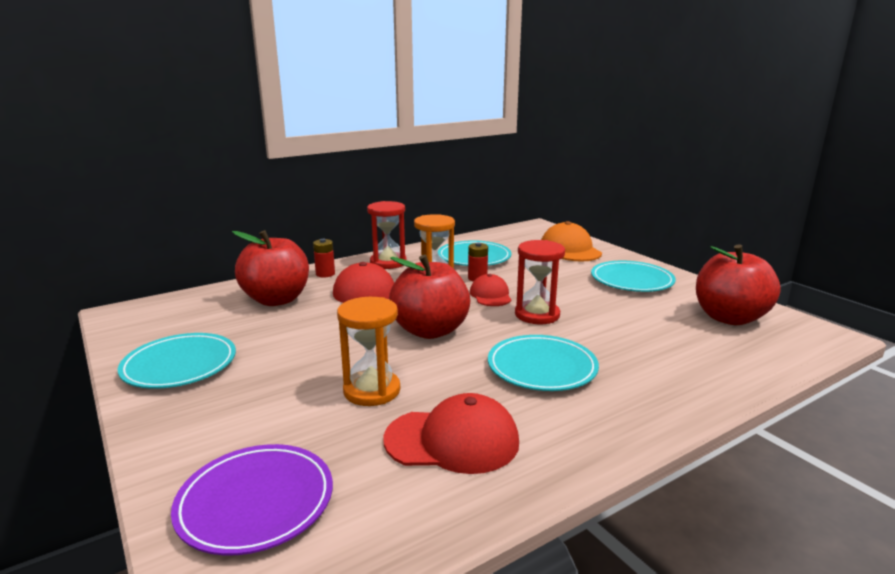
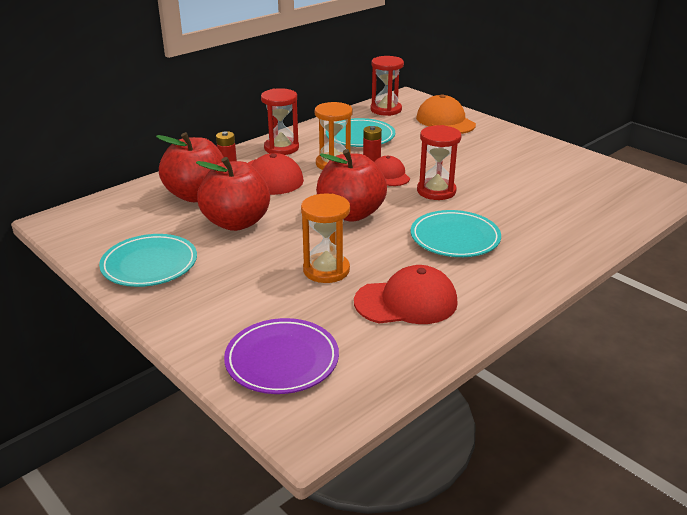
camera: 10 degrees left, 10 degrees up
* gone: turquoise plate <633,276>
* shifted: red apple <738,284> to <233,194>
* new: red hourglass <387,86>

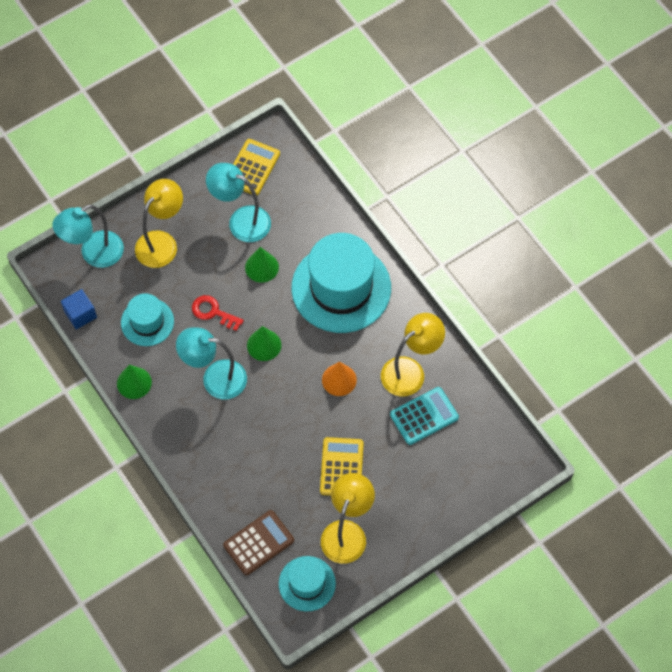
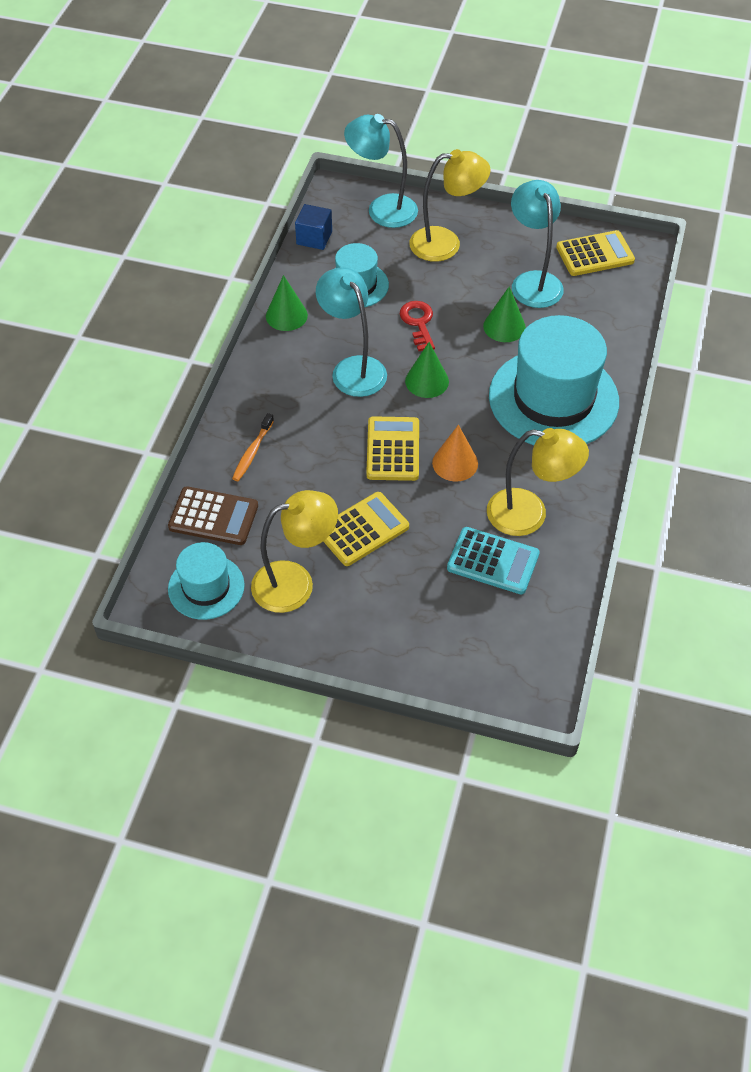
camera: 50 degrees right, 10 degrees down
* new: orange toothbrush <253,447>
* new: yellow calculator <392,448>

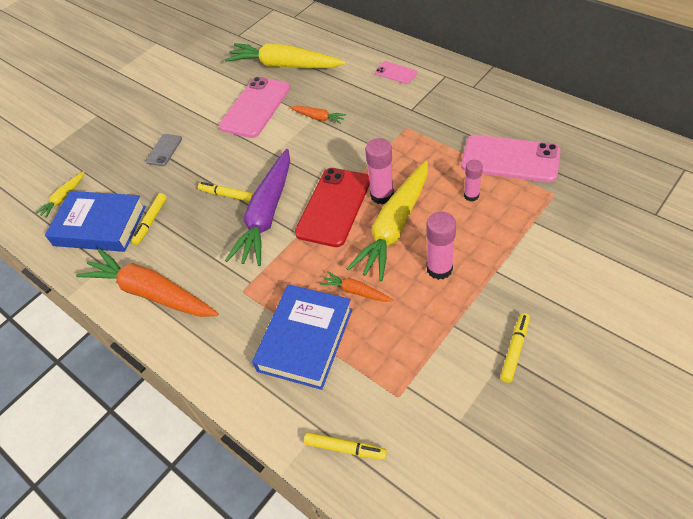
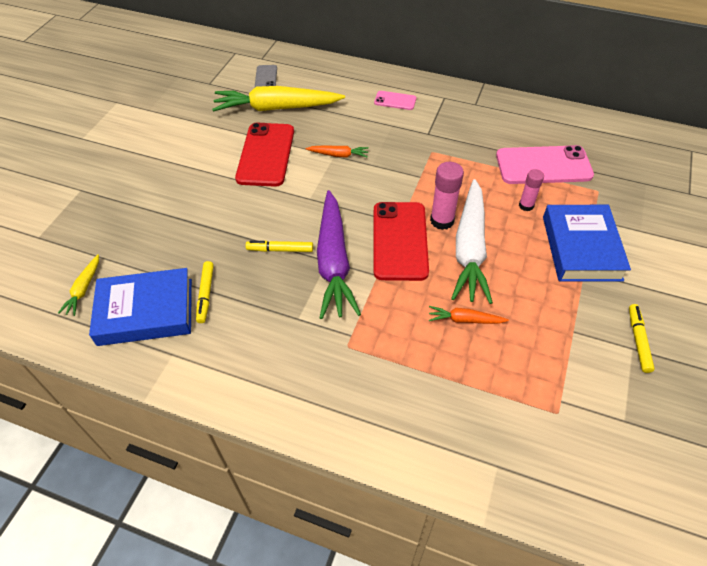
camera: 25 degrees left, 0 degrees up
* gone: orange carrot <147,283>
* shifted: grey phone <164,150> to <266,76>
* repainted: pink phone <254,107> to red phone <264,155>
* shifted: blue book <302,337> to <587,243>
* gone: yellow marker <345,446>
* repainted: yellow carrot <387,221> to white carrot <472,241>
* gone: pink glue stick <441,246>

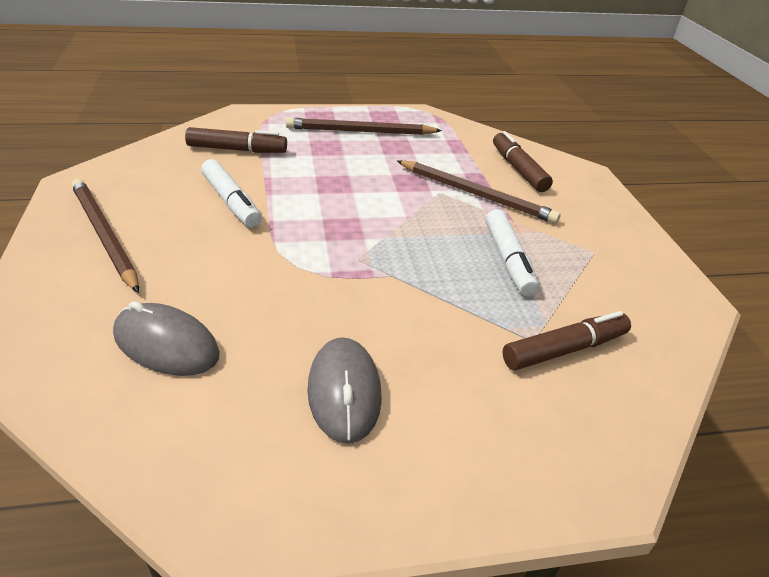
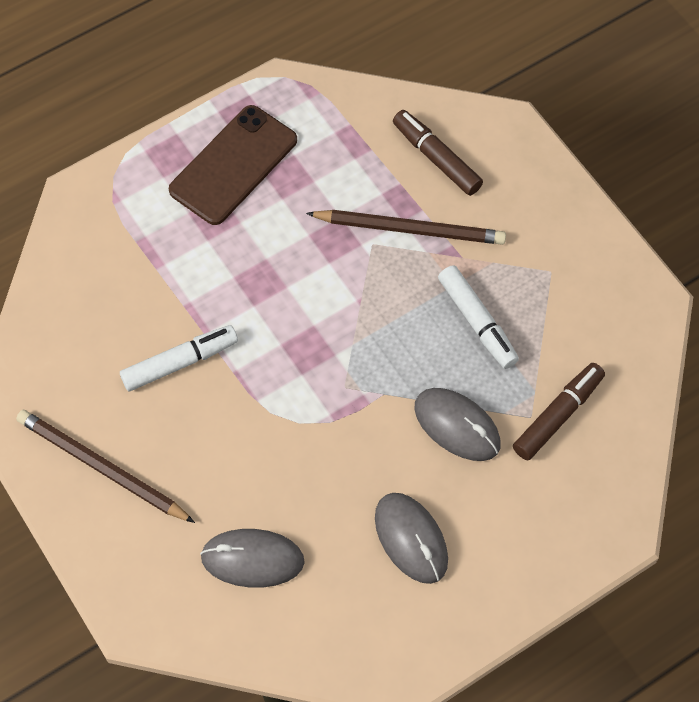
camera: 20 degrees left, 25 degrees up
* gone: brown marker <236,140>
* rotated: white marker <231,193> = <179,358> 60 degrees counterclockwise
* swapped: brown pencil <364,126> to brown phone <233,165>
* new: grey mouse <457,424>

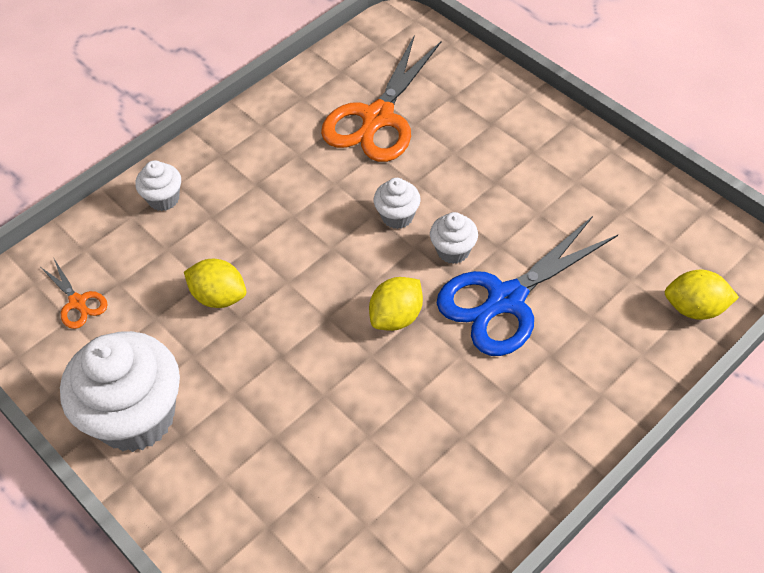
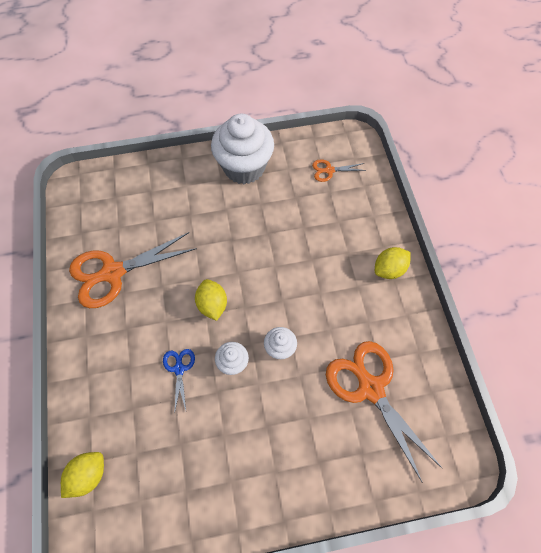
camera: 120 degrees right, 10 degrees up
* gone: white cupcake <158,185>
* shifted: yellow lemon <215,283> to <393,263>
* scaled: blue scissors <527,286> = <179,381> x0.47
* new: orange scissors <133,270>

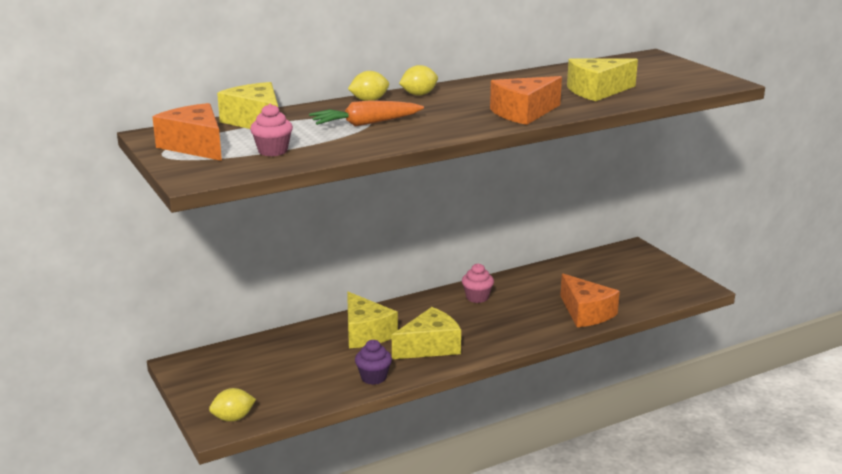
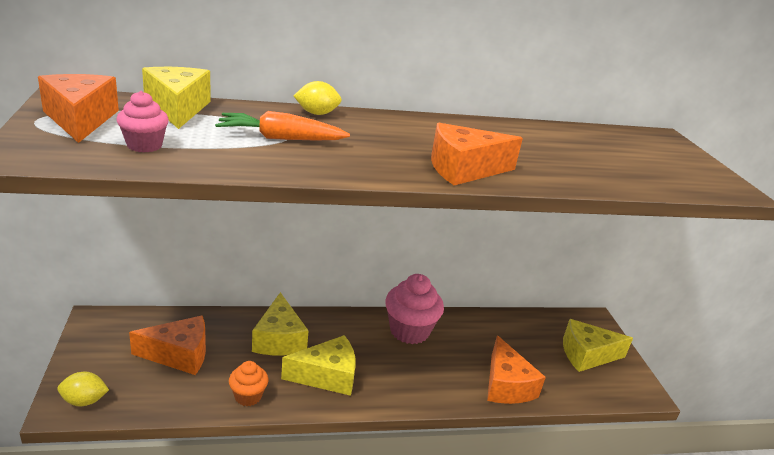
camera: 15 degrees right, 5 degrees up
* repainted: purple cupcake <373,362> to orange cupcake <248,383>
* gone: yellow lemon <418,80>
* scaled: pink cupcake <478,283> = <414,309> x1.79
* shifted: yellow cheese <602,79> to <598,345>
* new: orange cheese <167,345>

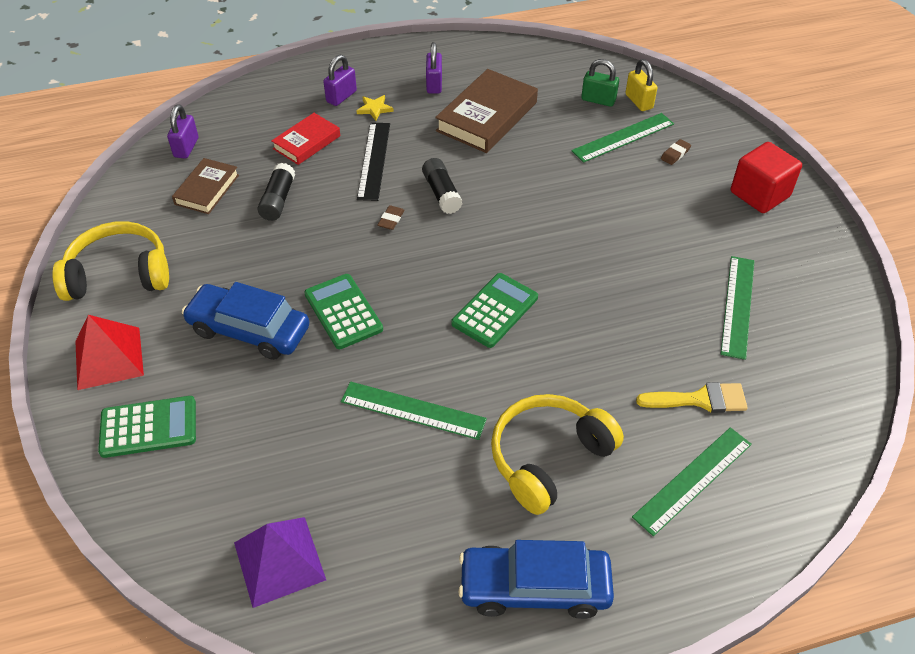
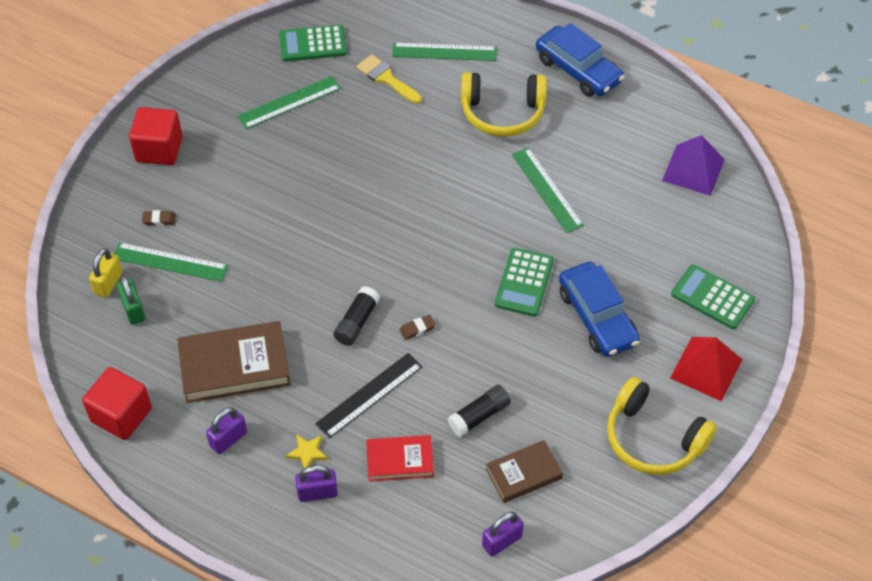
camera: 135 degrees left, 5 degrees up
* shifted: green calculator <494,310> to <313,43>
* new: red cube <117,403>

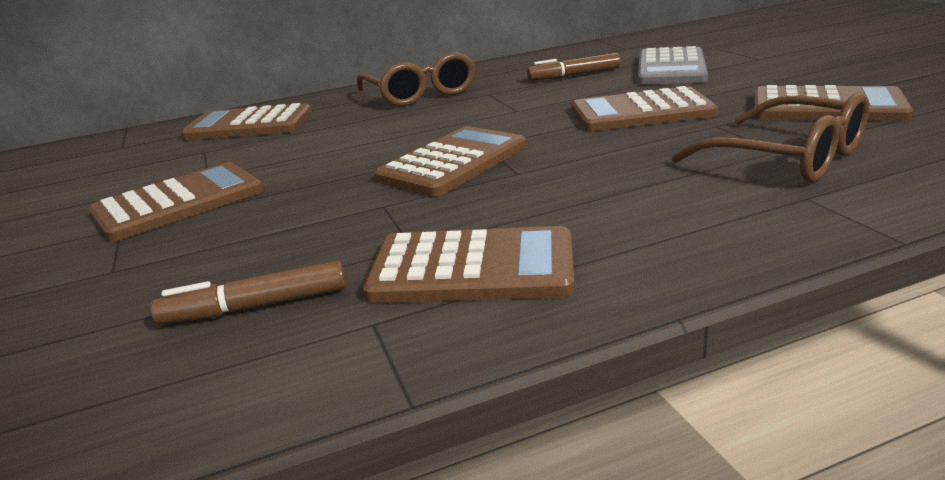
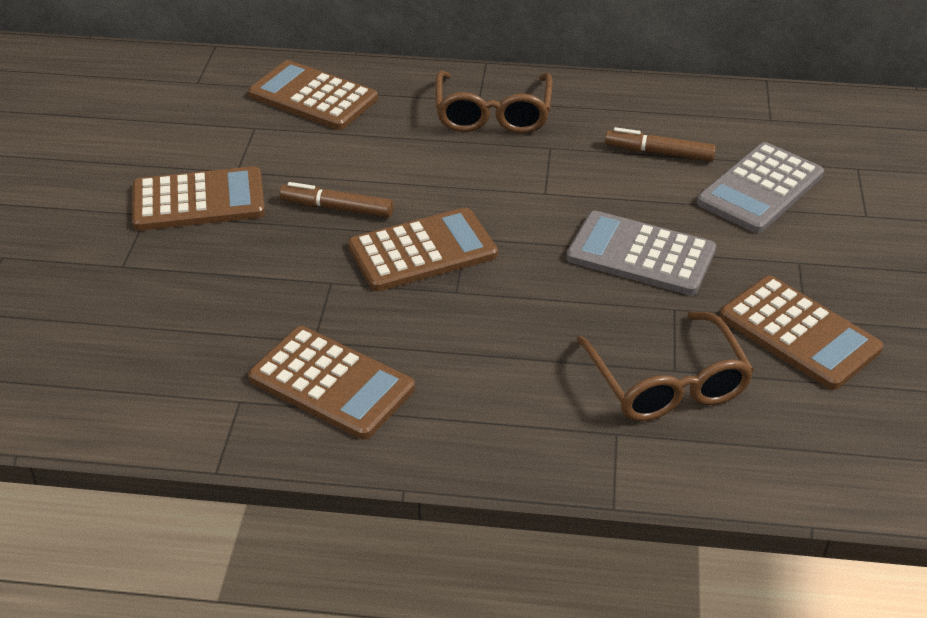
camera: 25 degrees right, 15 degrees up
* shifted: brown marker <248,293> to <337,199>
* repainted: brown calculator <645,108> to grey calculator <641,253>

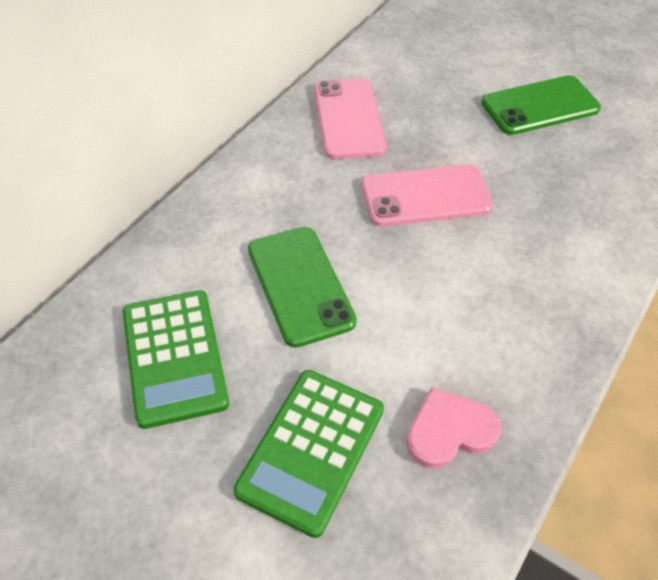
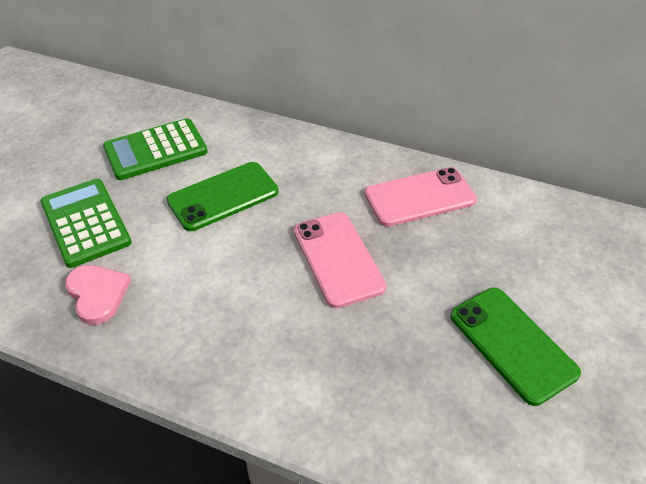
camera: 80 degrees right, 5 degrees down
* rotated: green calculator <308,454> = <86,223> 45 degrees clockwise

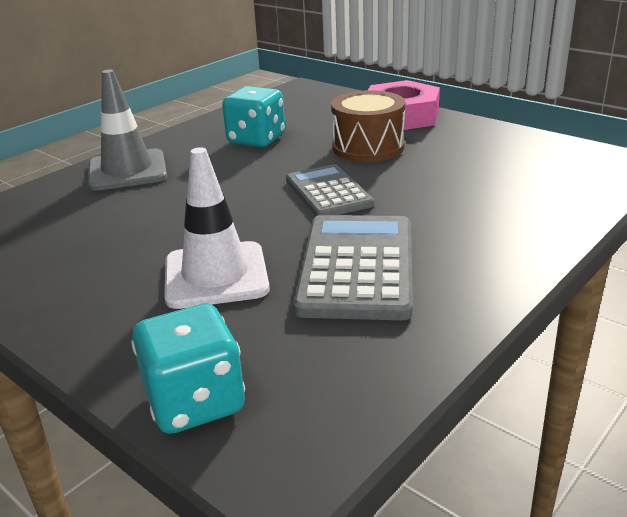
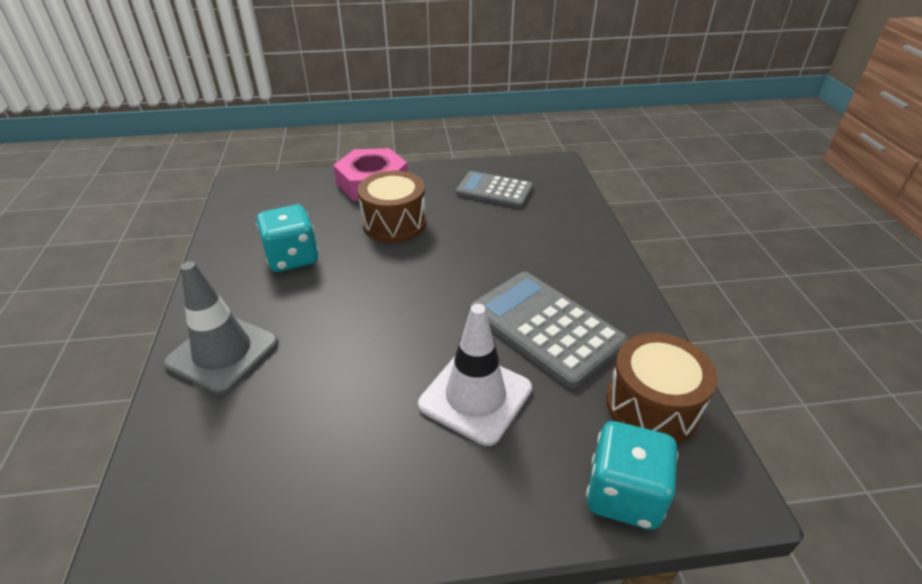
camera: 50 degrees left, 10 degrees up
* shifted: grey calculator <330,190> to <494,189>
* new: brown drum <661,388>

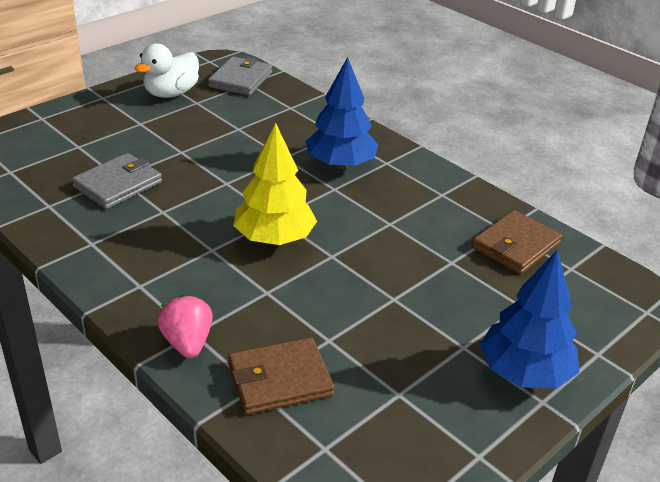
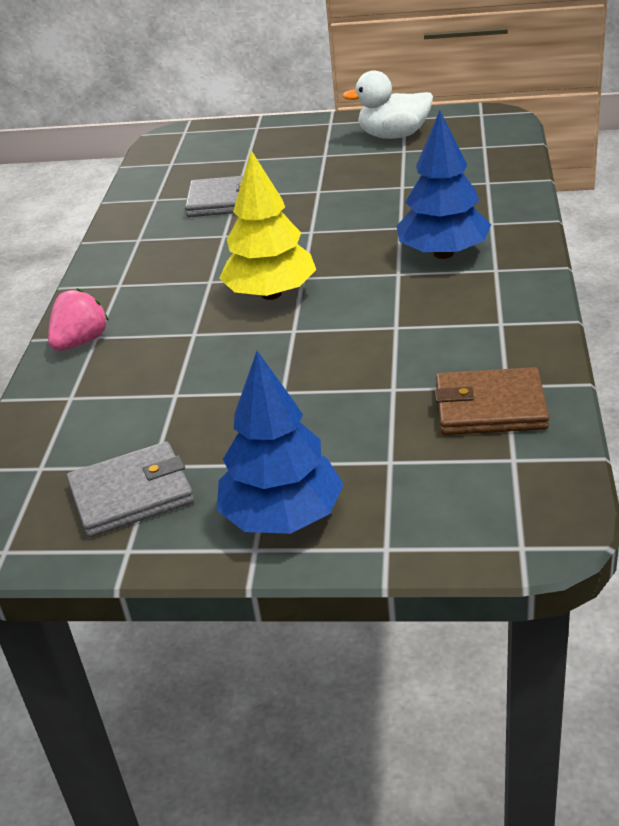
camera: 55 degrees right, 0 degrees up
* shifted: grey wallet <240,76> to <130,489>
* gone: brown wallet <281,376>

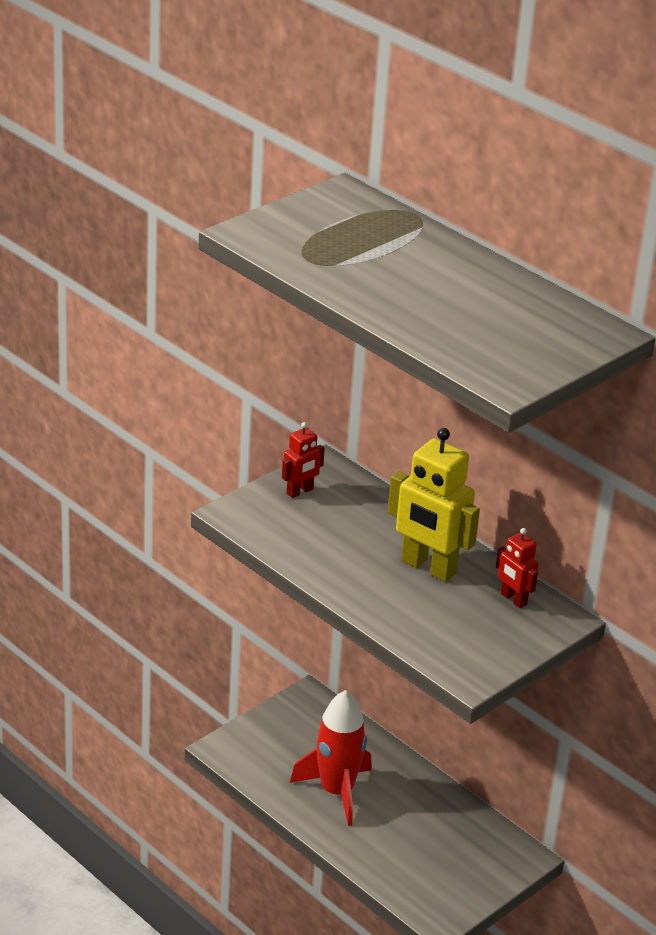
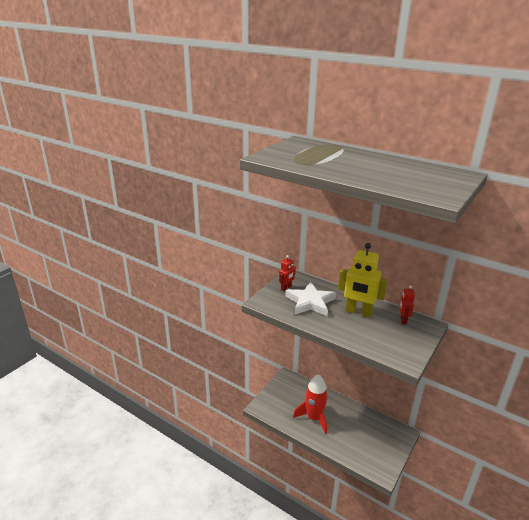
camera: 10 degrees left, 5 degrees down
* rotated: red robot <517,568> = <407,305> 60 degrees clockwise
* new: white star <310,299>

